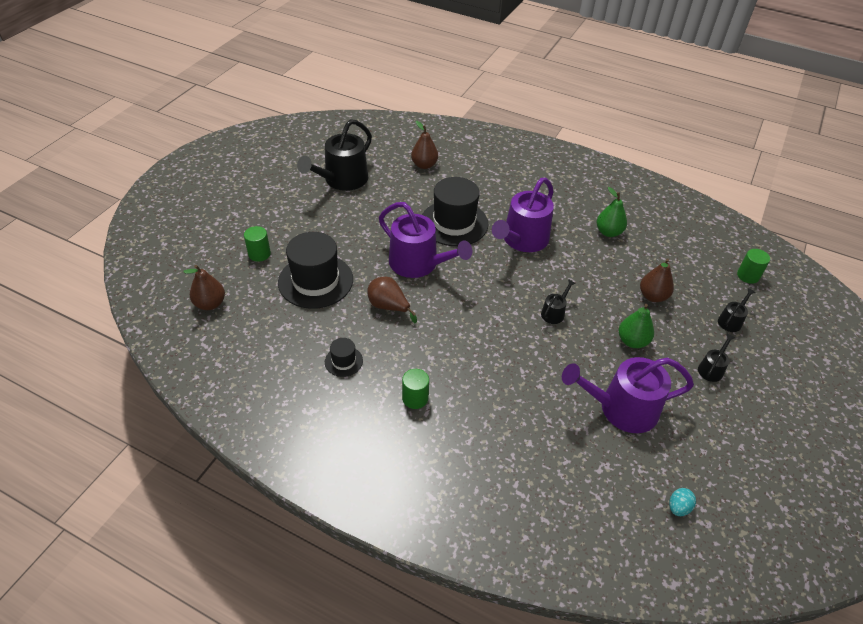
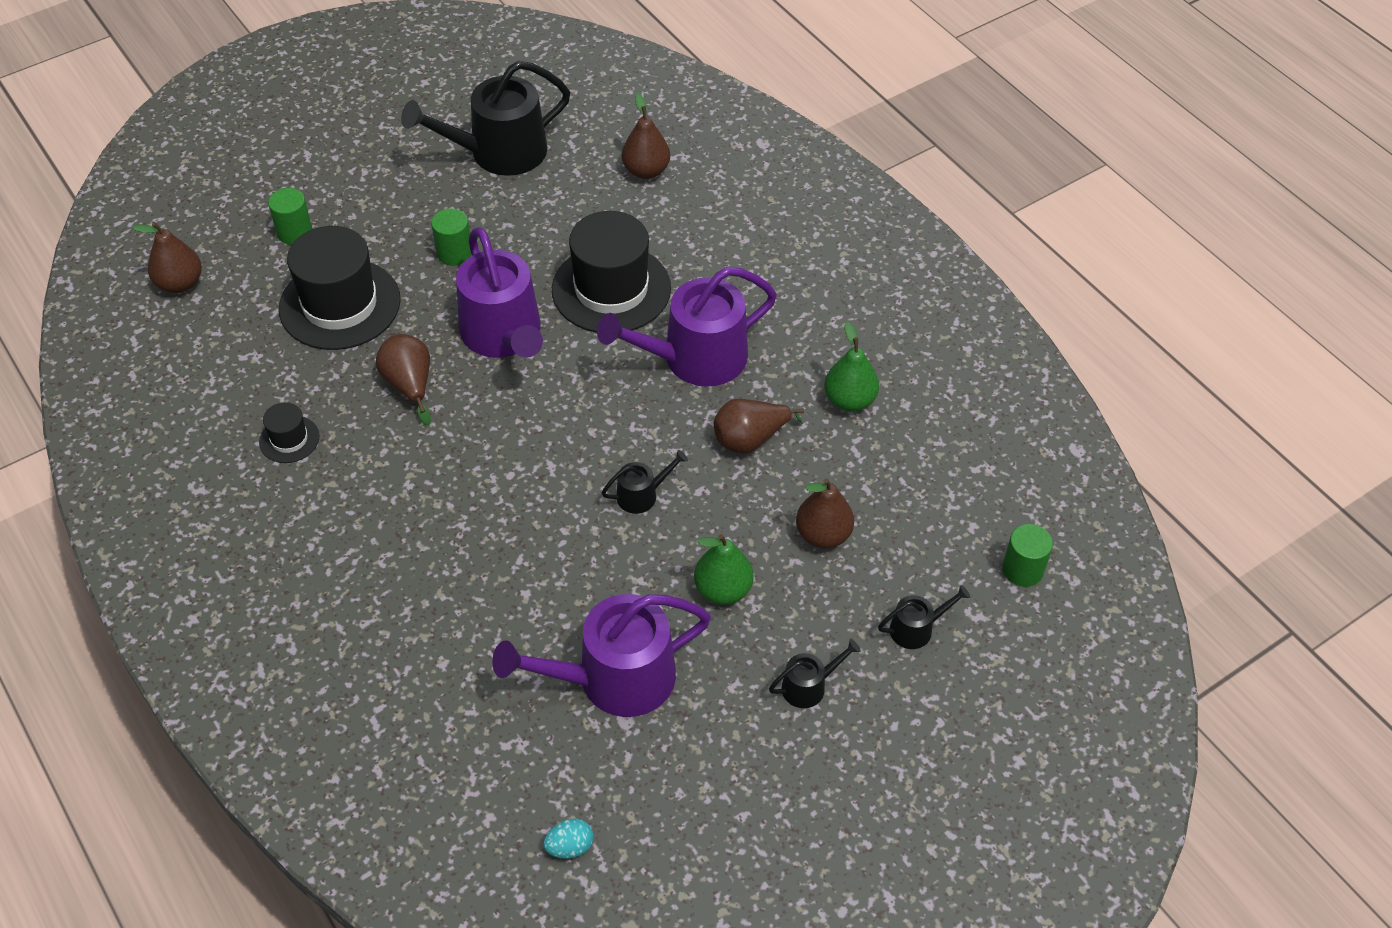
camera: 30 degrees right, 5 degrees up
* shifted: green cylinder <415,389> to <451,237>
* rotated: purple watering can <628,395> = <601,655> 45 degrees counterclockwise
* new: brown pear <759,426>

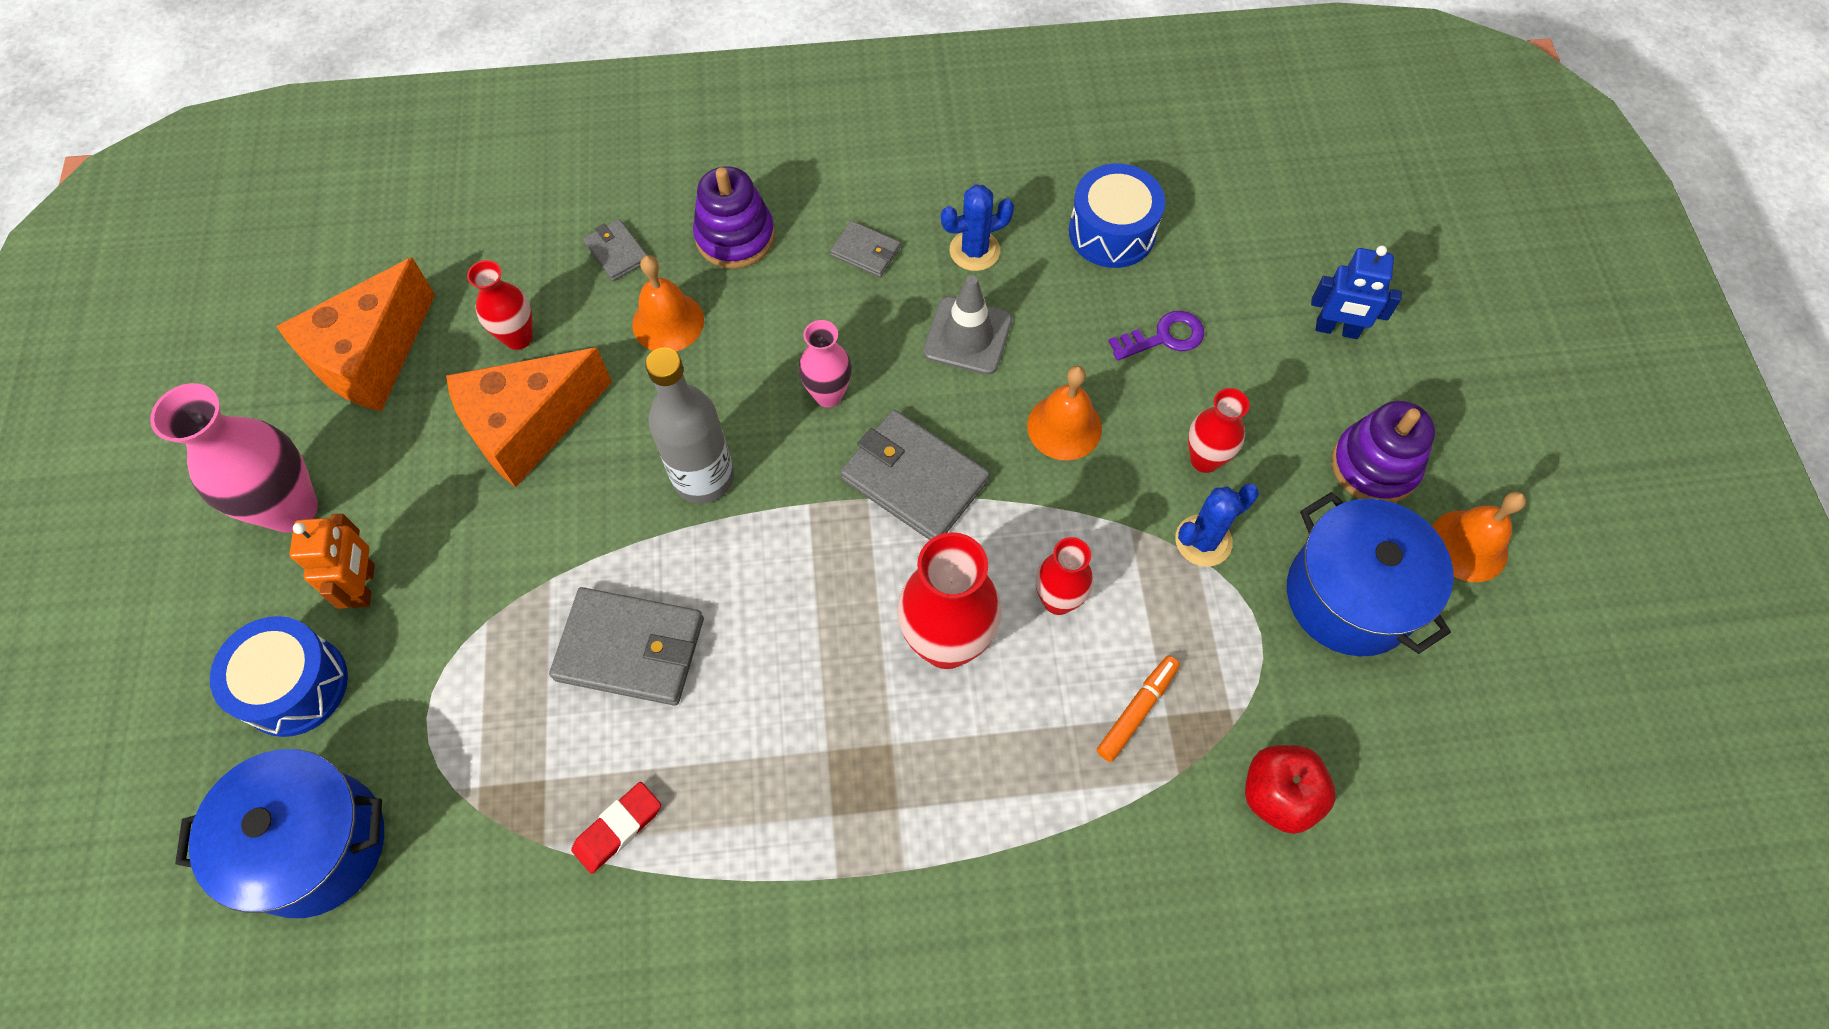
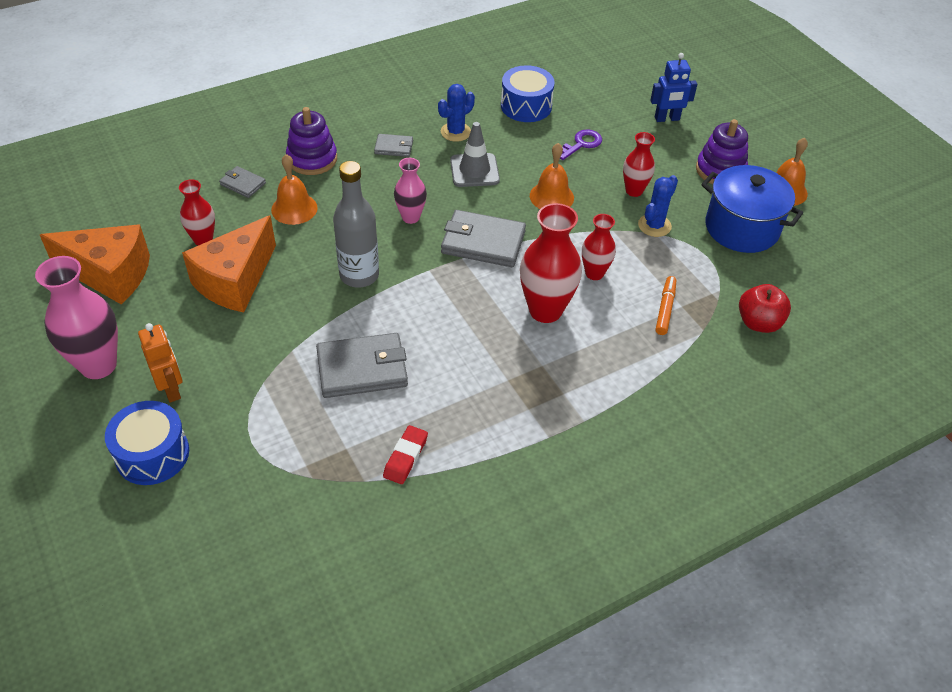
camera: 25 degrees left, 15 degrees down
* gone: blue pot <279,833>
* rotated: orange cheese <355,335> = <95,264> 90 degrees counterclockwise

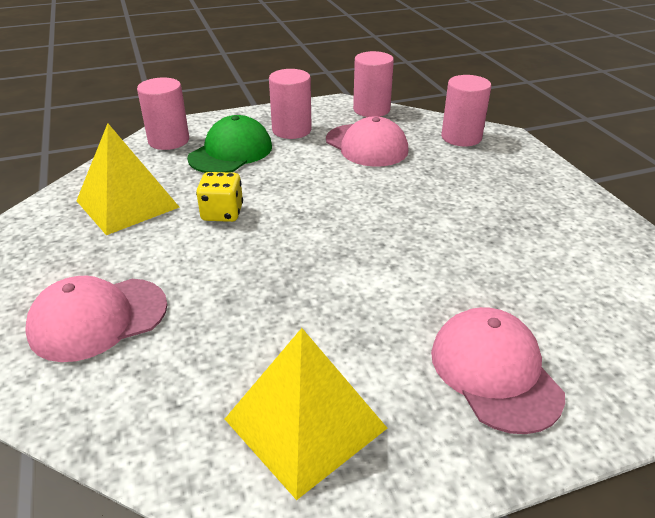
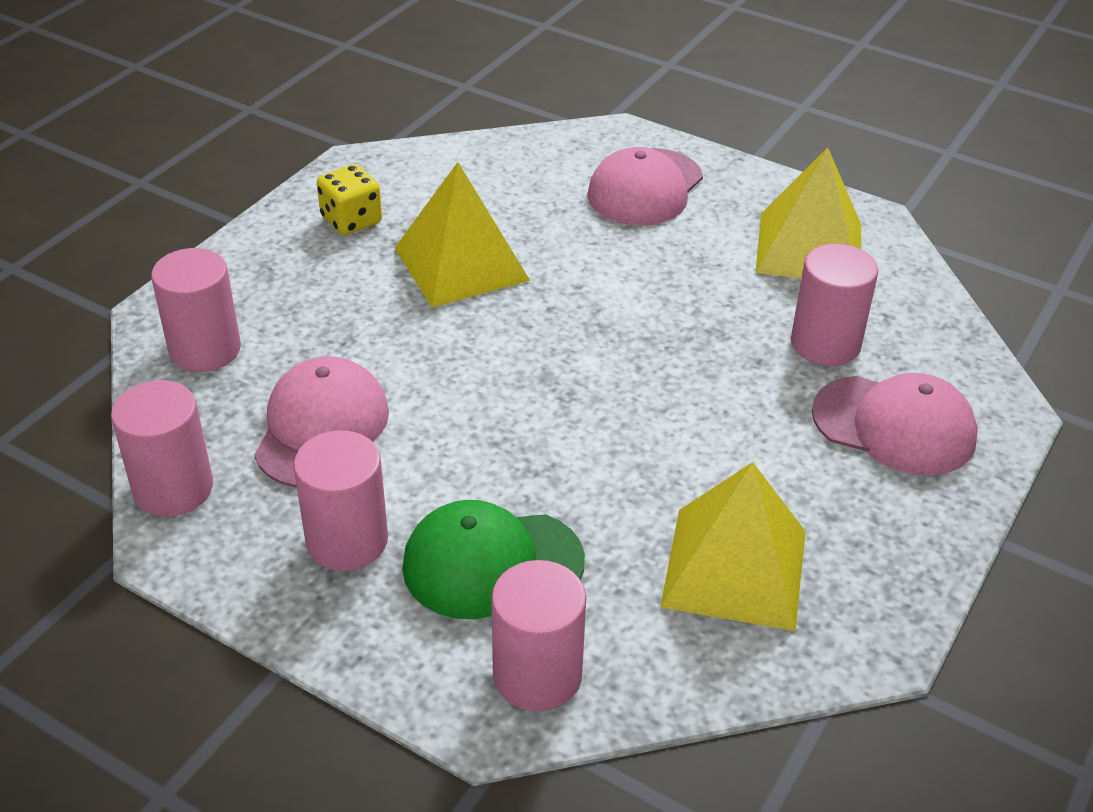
camera: 130 degrees left, 5 degrees up
* shifted: yellow dice <219,197> to <349,199>
* new: yellow pyramid <462,234>
* new: pink cylinder <834,305>

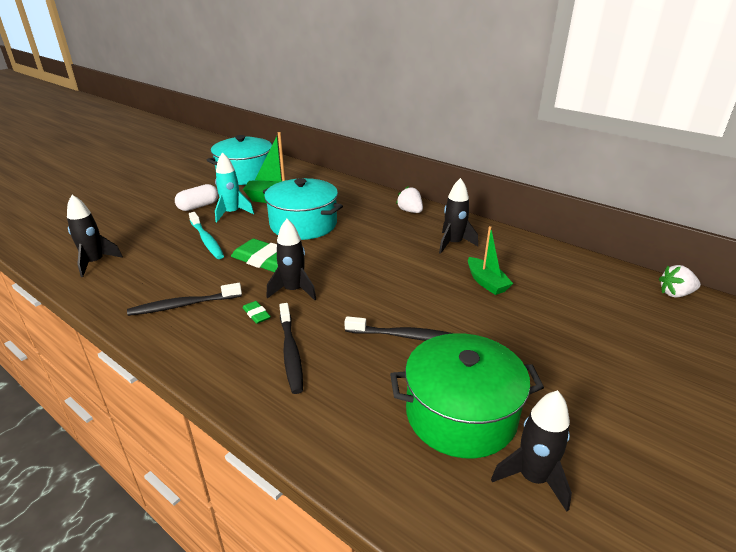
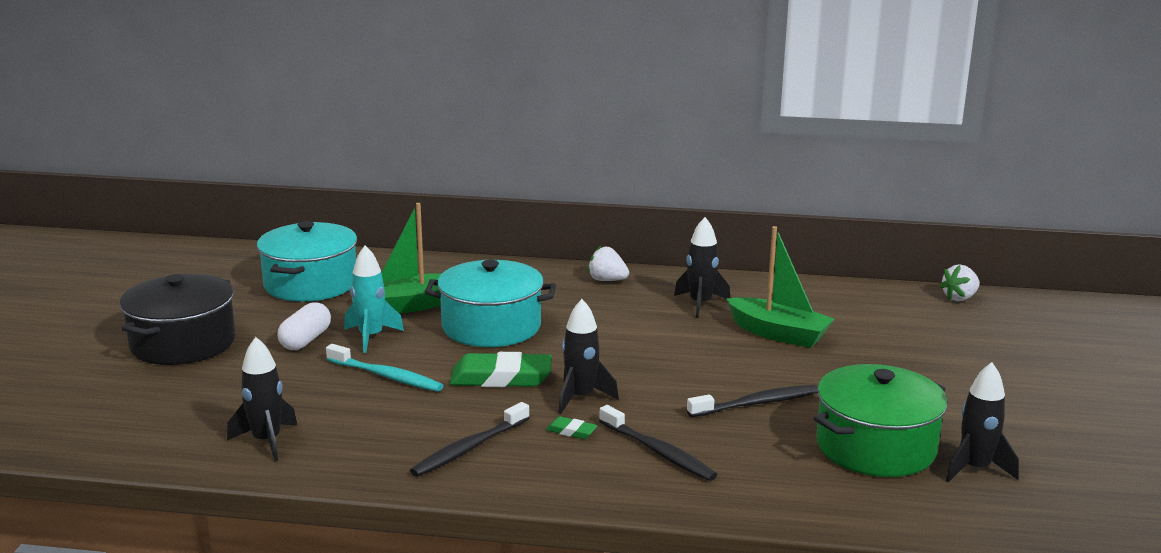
camera: 30 degrees left, 10 degrees down
* scaled: green boat <490,260> = <780,287> x1.50
* new: black pot <178,319>

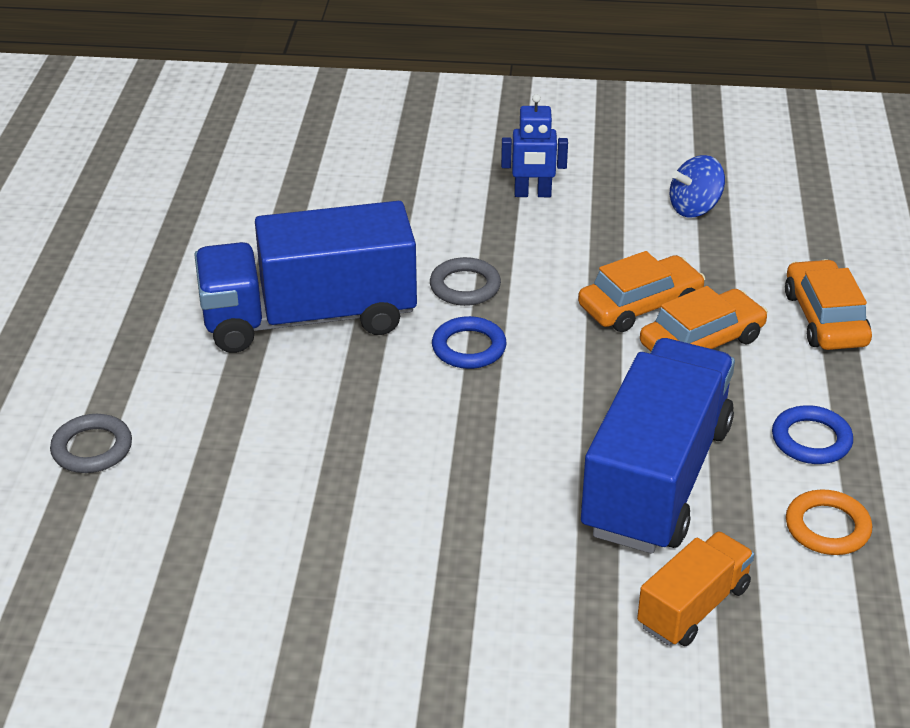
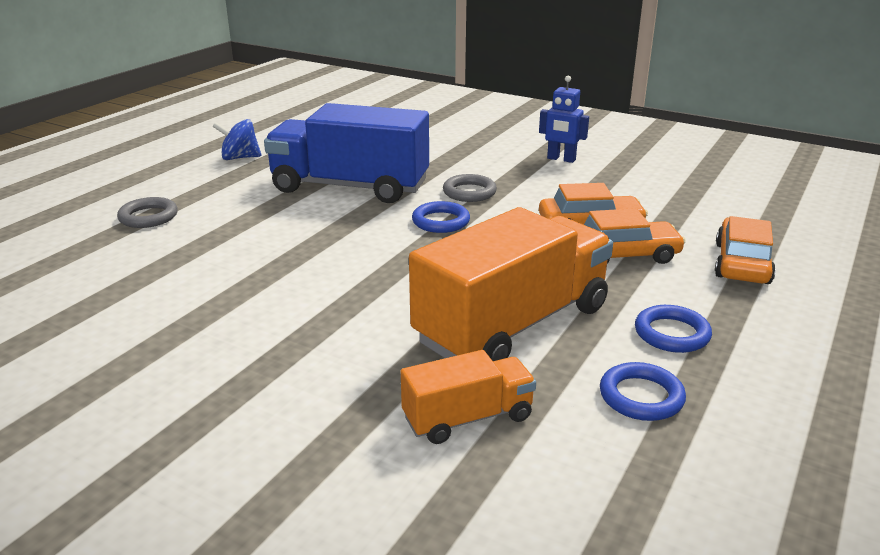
camera: 25 degrees right, 10 degrees down
* repainted: blue truck <658,446> to orange truck <511,284>
* shifted: blue spinning top <697,186> to <236,139>
* repainted: orange ring <829,522> to blue ring <643,391>

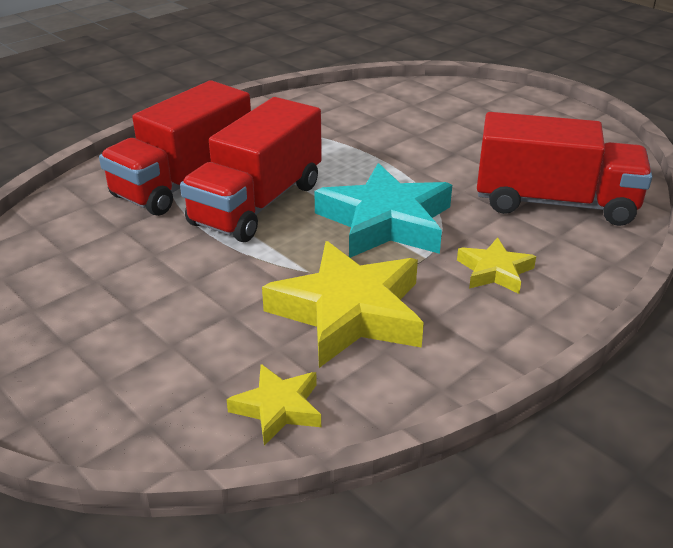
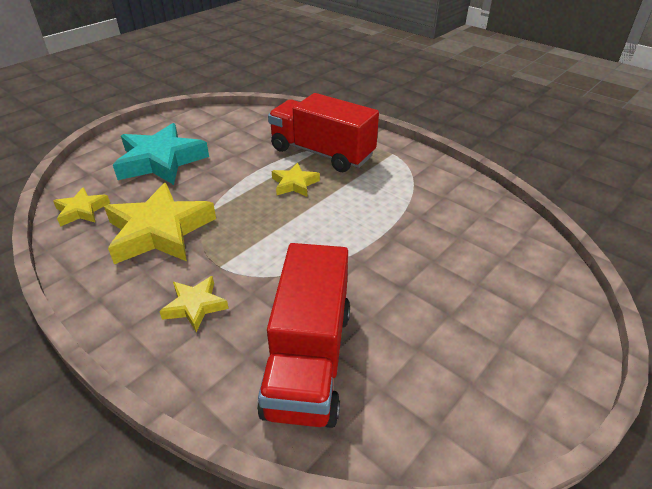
camera: 85 degrees right, 5 degrees up
* swapped: red truck <251,169> to yellow star <296,180>
* shifted: turquoise star <383,210> to <161,154>

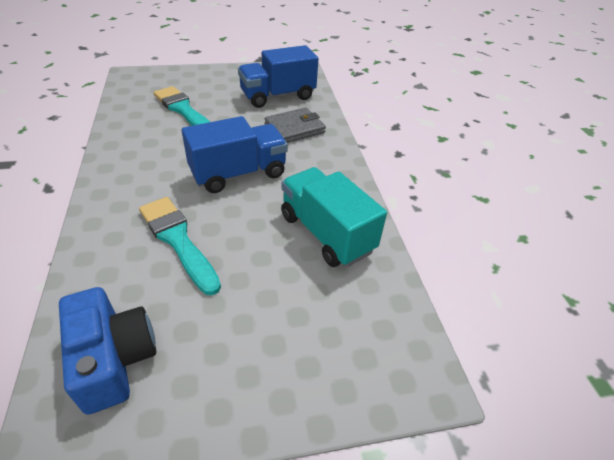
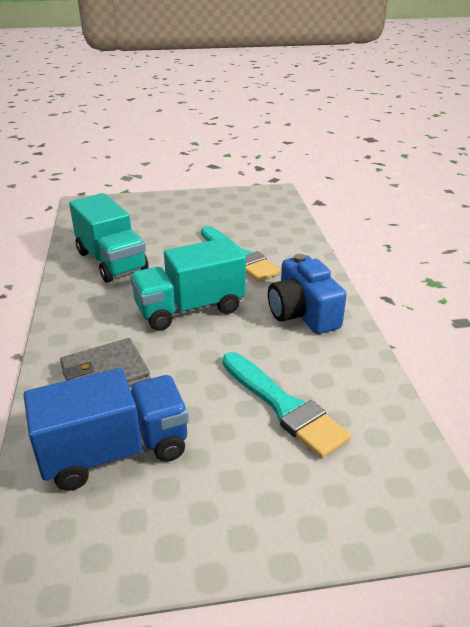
camera: 175 degrees left, 10 degrees down
* shifted: blue camera <107,351> to <307,294>
* repainted: blue truck <234,154> to turquoise truck <188,284>

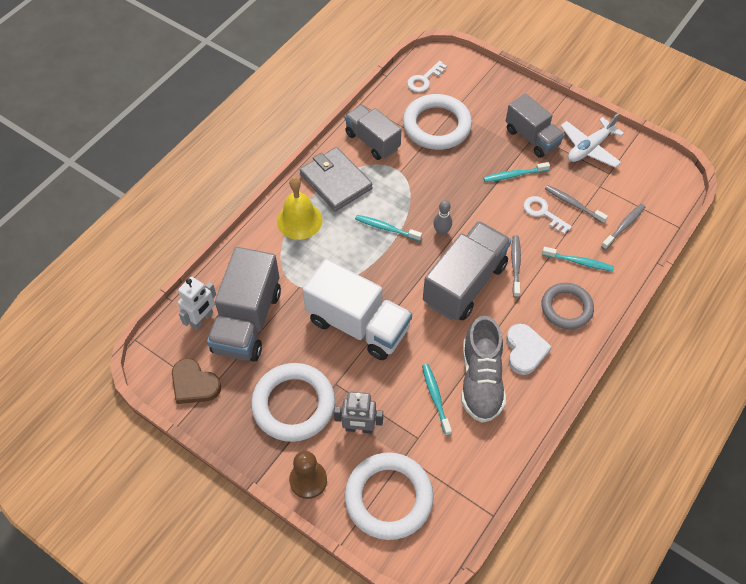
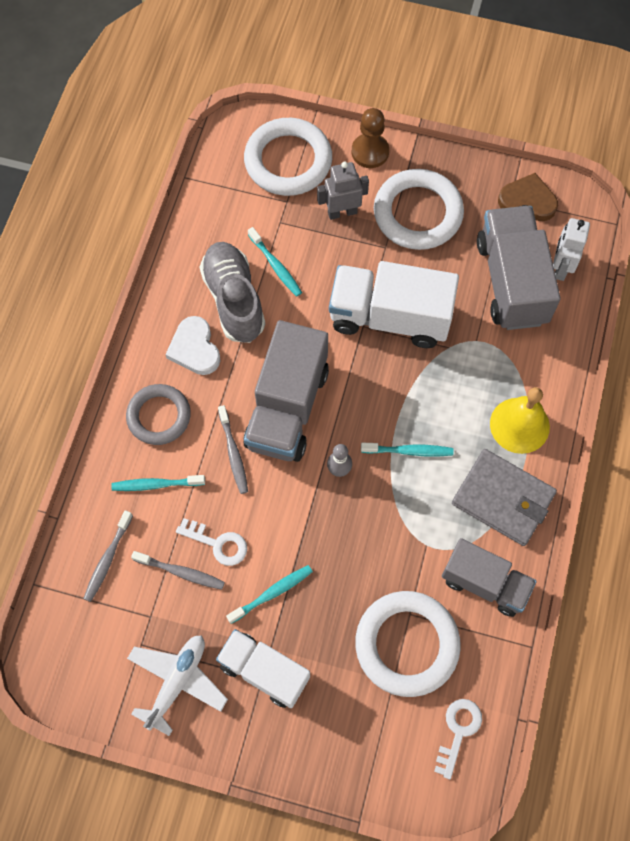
camera: 160 degrees right, 10 degrees up
* repainted: grey truck <535,126> to white truck <263,668>

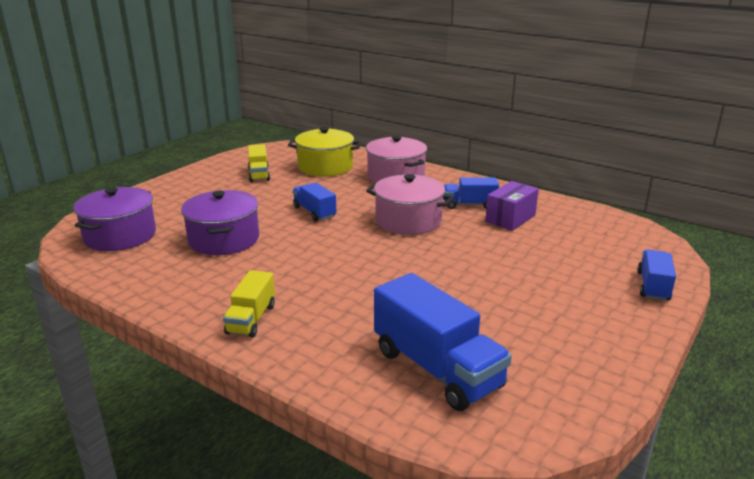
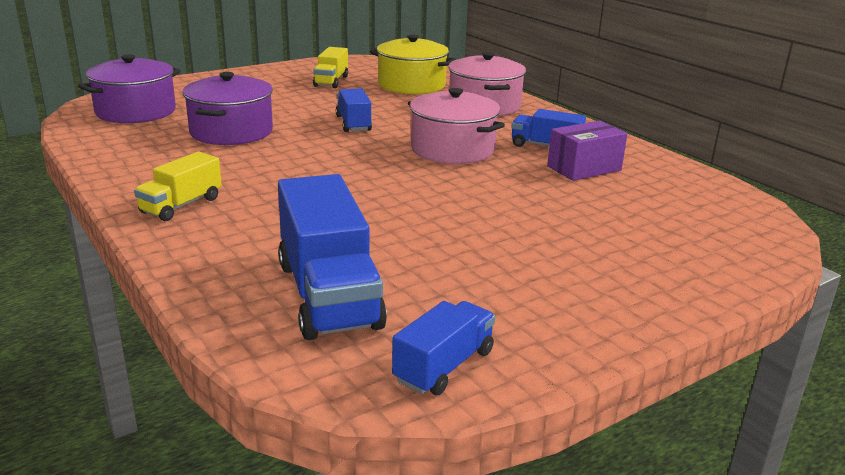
camera: 20 degrees right, 0 degrees up
* shifted: blue truck <656,275> to <443,348>

